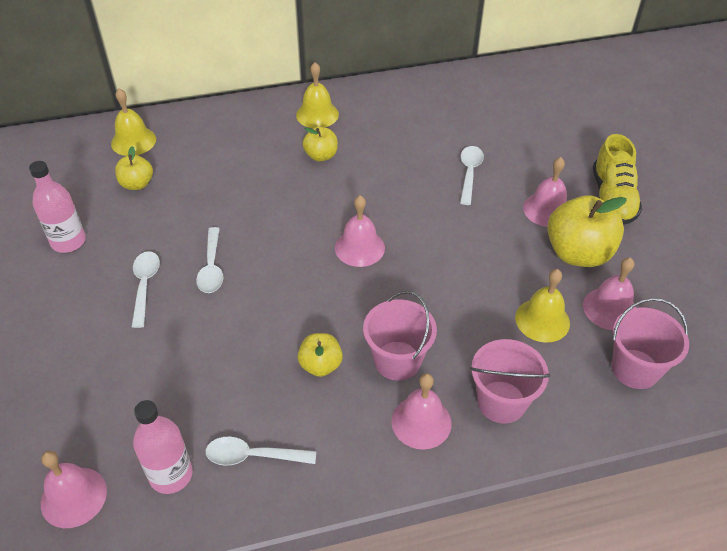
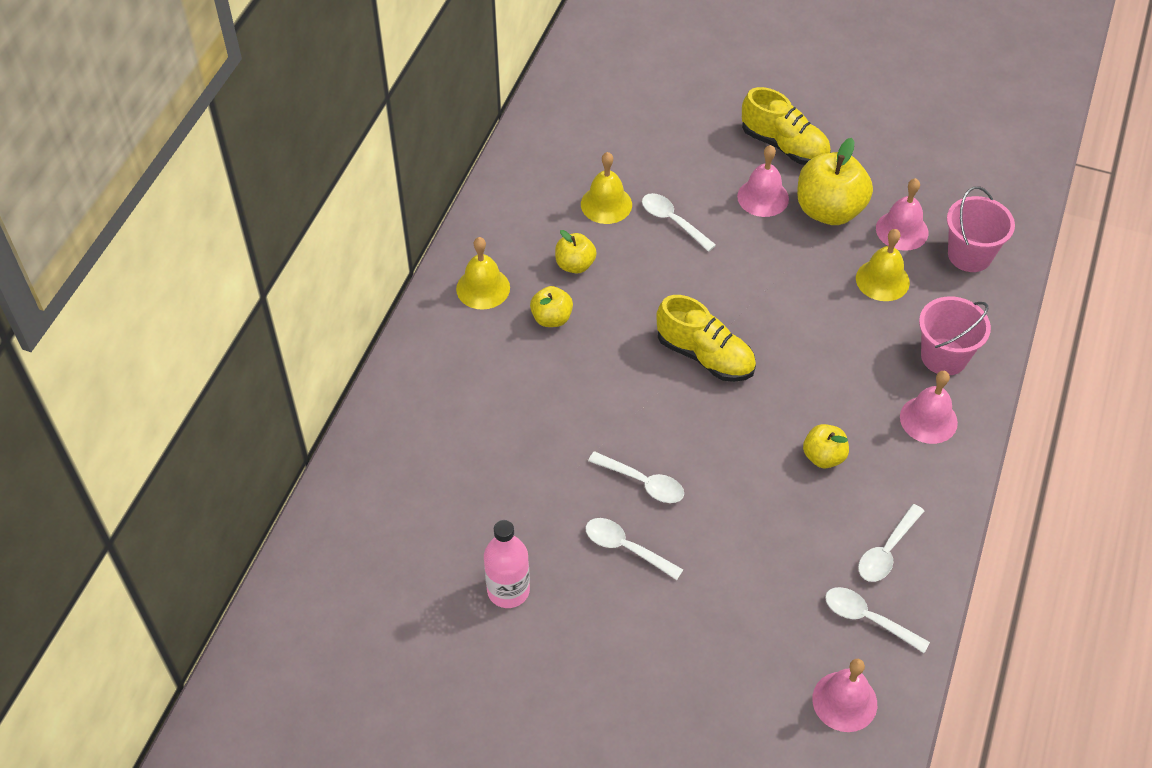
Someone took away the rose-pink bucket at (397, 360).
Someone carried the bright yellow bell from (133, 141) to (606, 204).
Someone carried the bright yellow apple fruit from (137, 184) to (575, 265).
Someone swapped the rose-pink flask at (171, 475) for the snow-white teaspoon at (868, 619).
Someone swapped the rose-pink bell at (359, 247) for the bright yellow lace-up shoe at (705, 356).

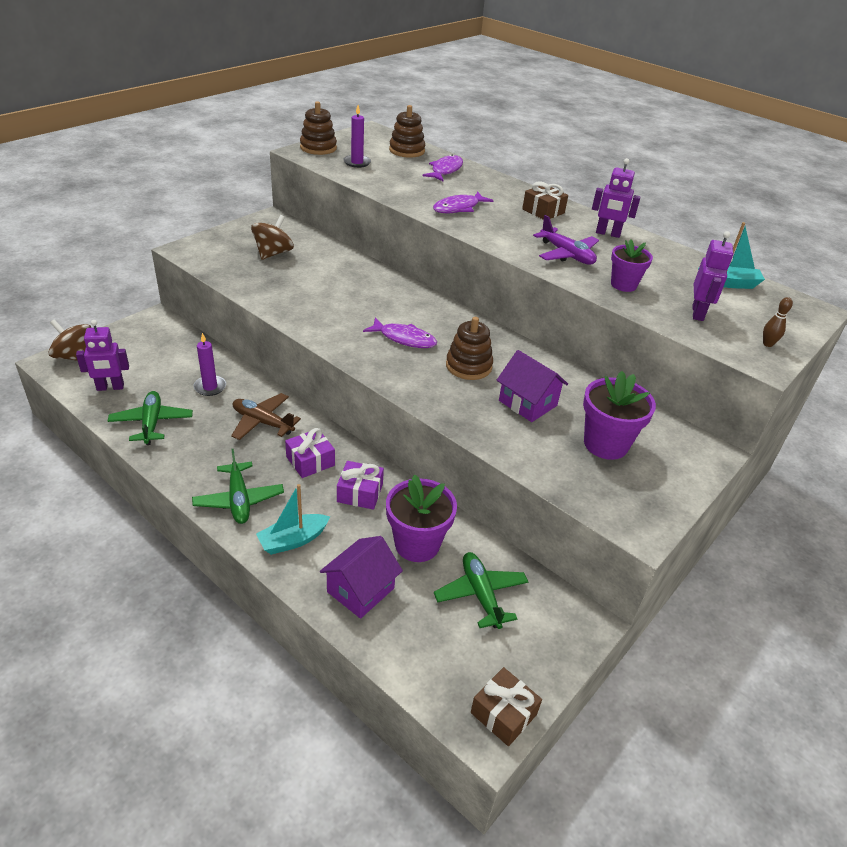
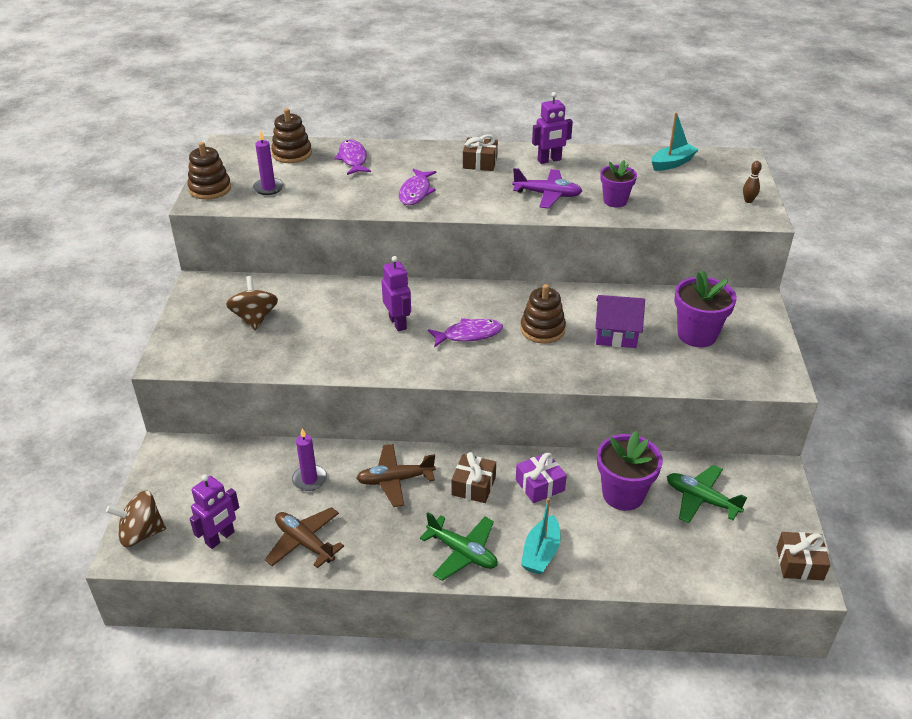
Someone took away the purple house at (360, 590).
Someone carried the purple robot figure from (698, 313) to (398, 323).
Someone repainted the green toy plane at (152, 423), which became the brown toy plane at (304, 542).
Someone repainted the purple present at (310, 461), which became the brown present at (473, 486).

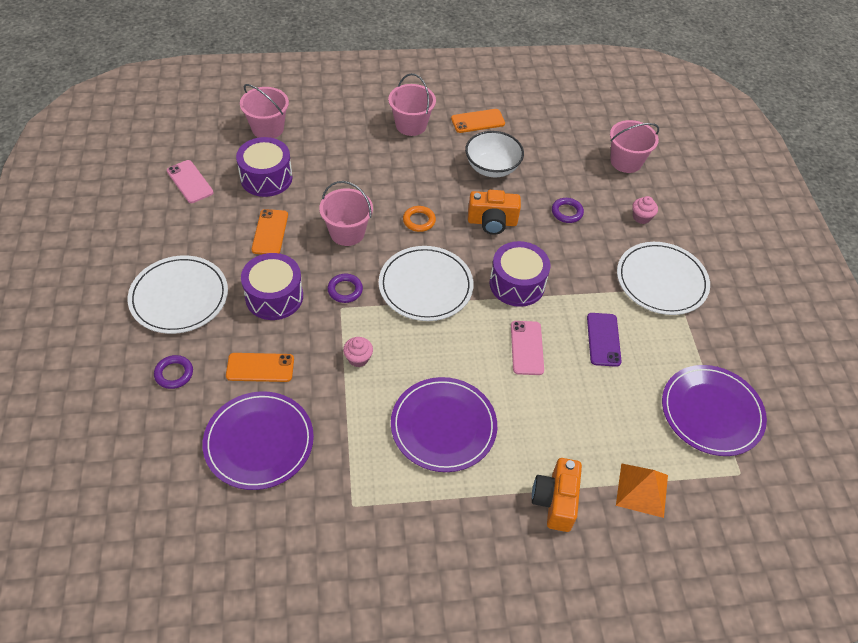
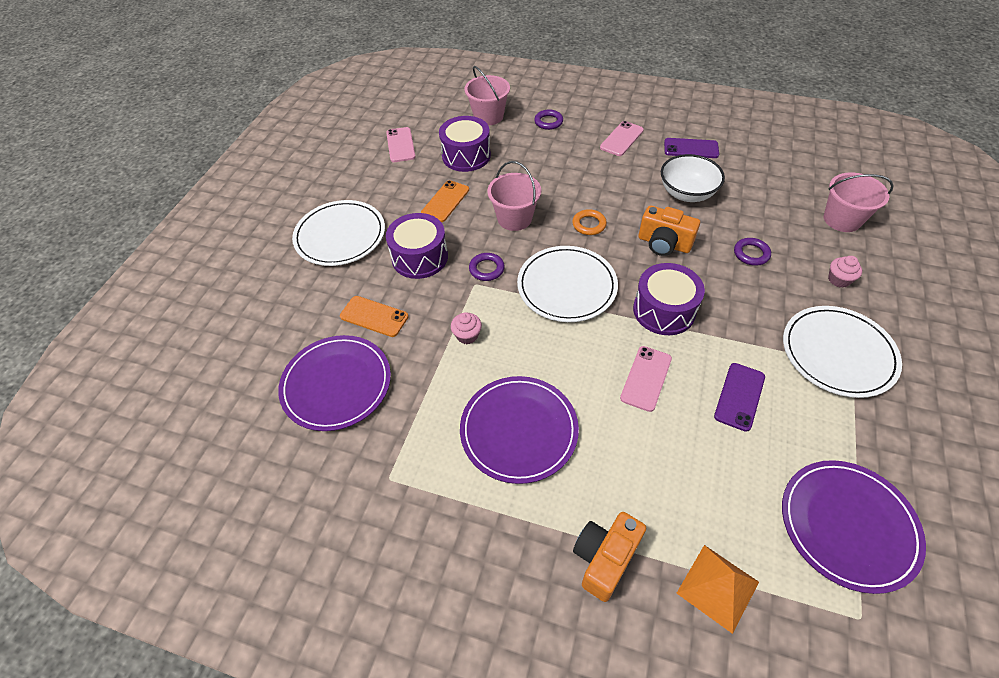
Someone carried the purple hoop from (174, 374) to (548, 122).
Someone swapped the rose-pink bucket at (411, 125) for the rose-pink phone at (621, 139).
Someone repainted the orange phone at (478, 121), which became the purple phone at (691, 148).

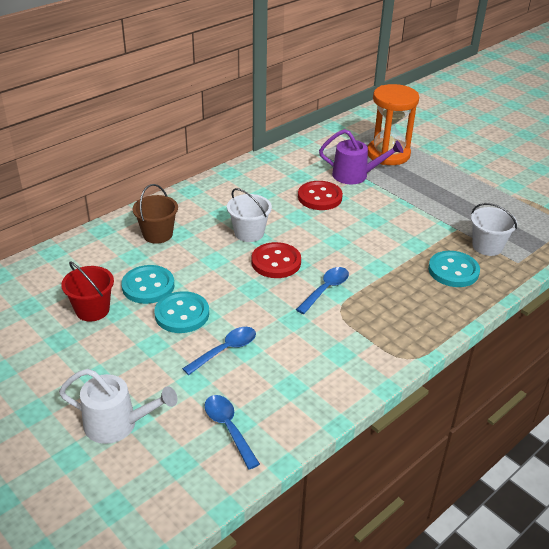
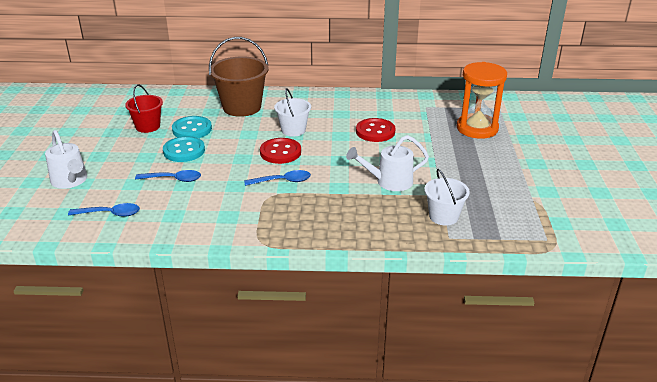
Someone took away the purple sprinkling can at (355, 175).
Someone took away the teal shirt button at (453, 271).
Someone put down the snow-white sprinkling can at (389, 182).
Someone rotated the royal blue teaspoon at (228, 428) by 75 degrees clockwise.
Someone scaled the brown bucket at (157, 234) by 1.67.

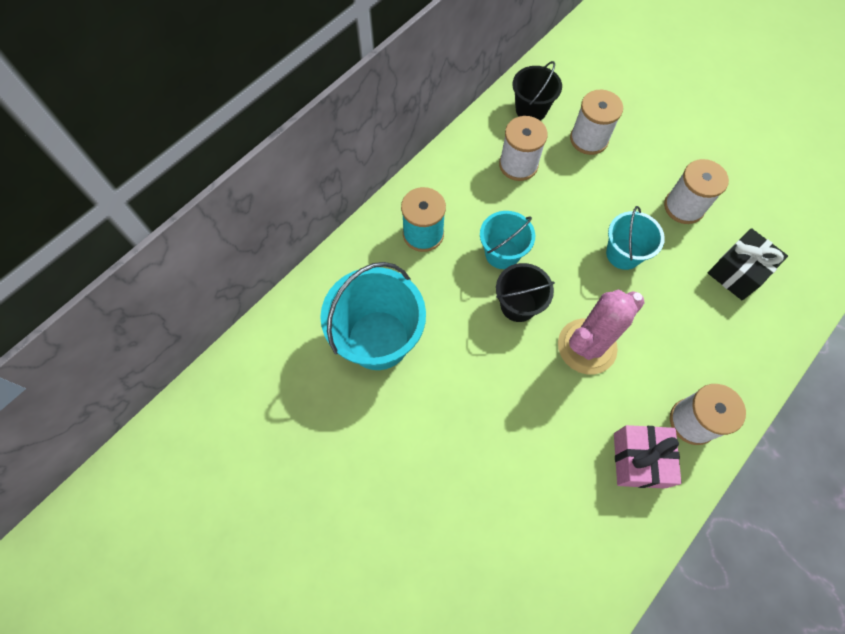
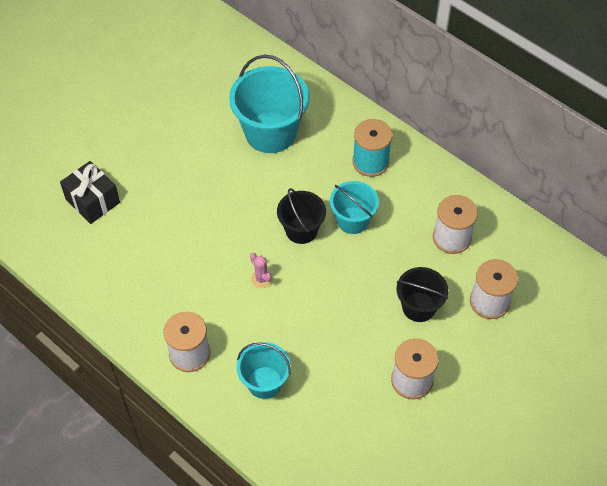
Someone took away the rose-pink present at (638, 460).
Someone carried the ebony bucket from (531, 109) to (418, 307).
Someone carried the teal bucket from (623, 254) to (264, 382).
Someone carried the ebony present from (737, 272) to (93, 201).
Someone scaled the rose-pink prickly plant at (587, 346) by 0.40.

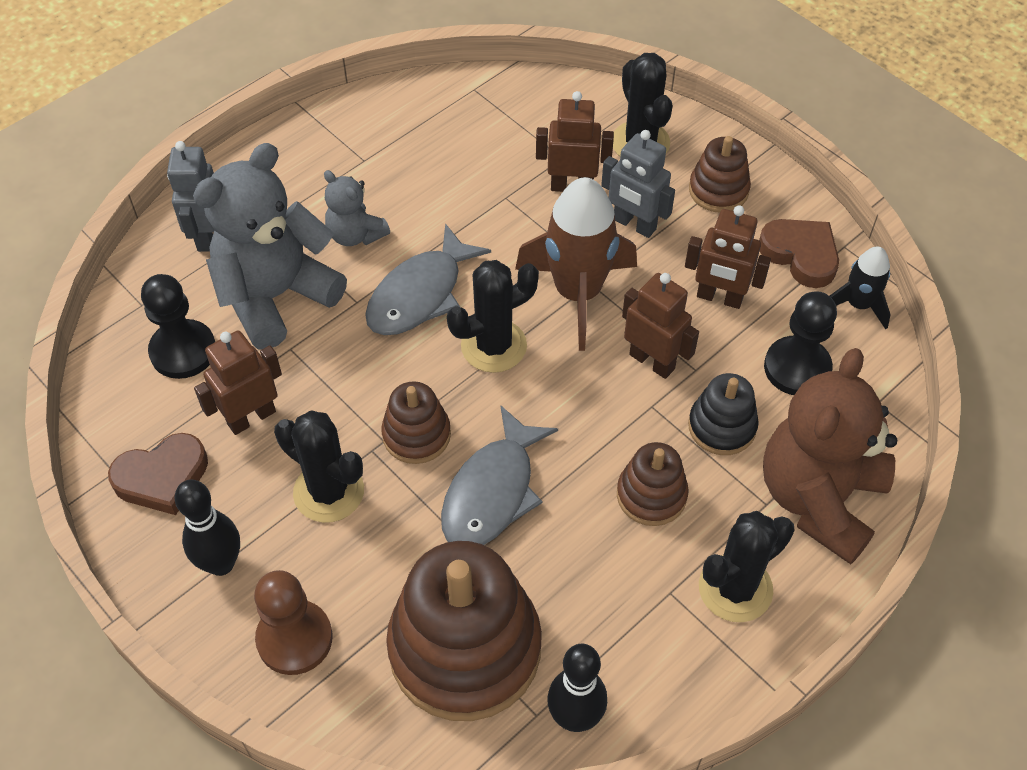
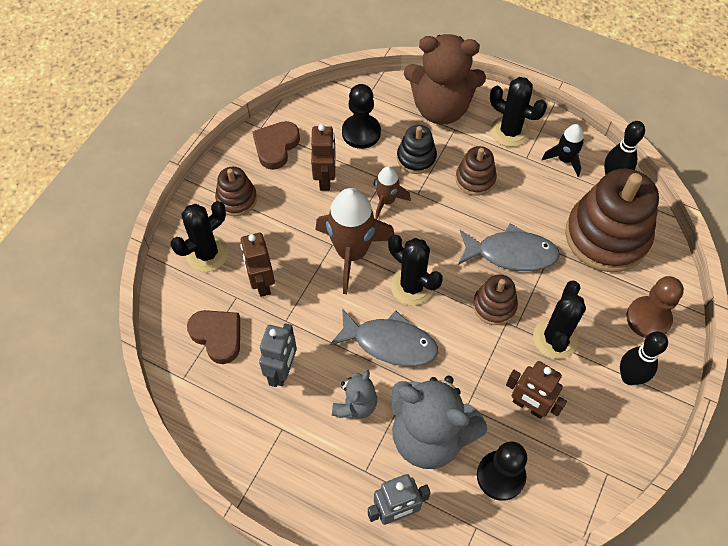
Someone carried the brown love heart from (162, 477) to (217, 336).
Someone carried the grey robot figure from (634, 225) to (282, 371).
Someone carried the ebony rocket from (858, 305) to (564, 160).
Someone swapped the brown robot figure at (652, 361) for the brown rocket at (387, 201).

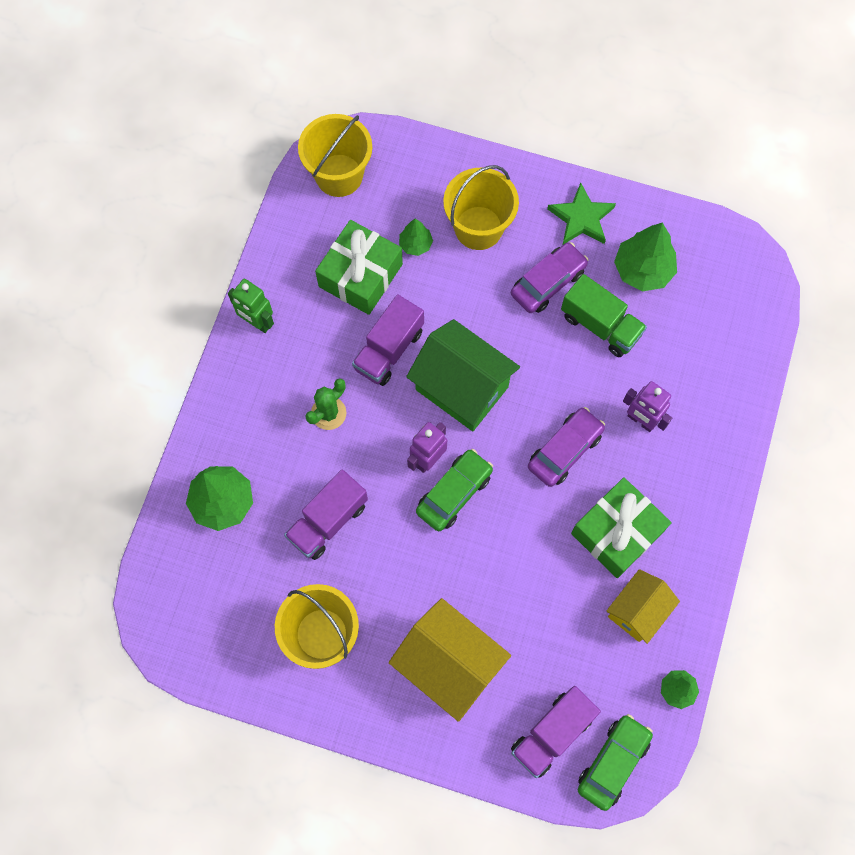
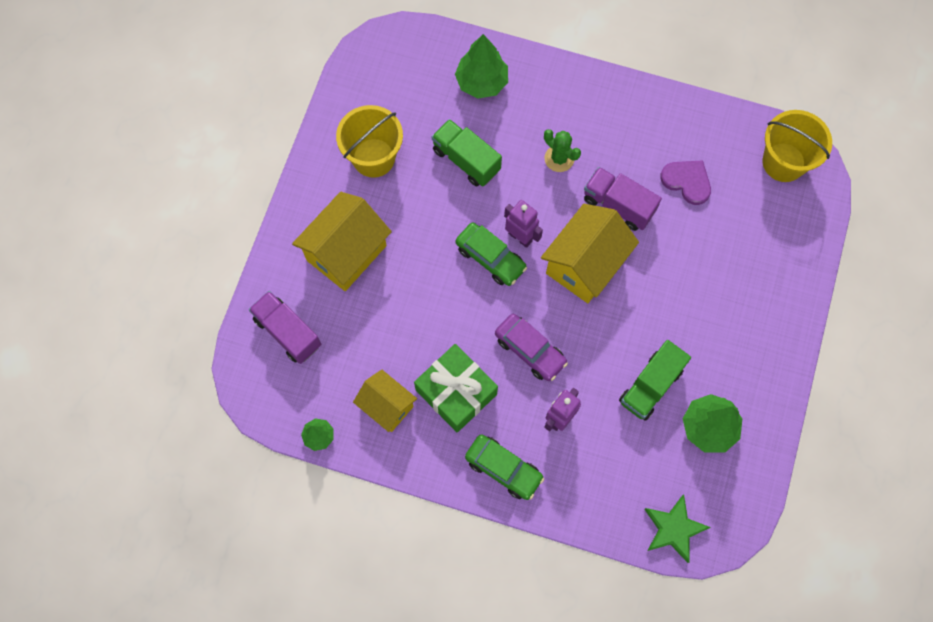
Someone took away the green robot figure at (257, 322).
Someone took away the green tree at (415, 244).
Someone took away the bright yellow bucket at (478, 228).
Someone took away the purple automobile at (548, 282).
Someone carried the green star from (581, 218) to (673, 529).
Someone carried the green automobile from (613, 762) to (503, 469).
Someone swapped the green present at (360, 275) for the purple love heart at (687, 181).
Someone repainted the purple lorry at (328, 521), which became the green lorry at (466, 160).
Someone repainted the green house at (461, 388), which became the bright yellow house at (585, 265).

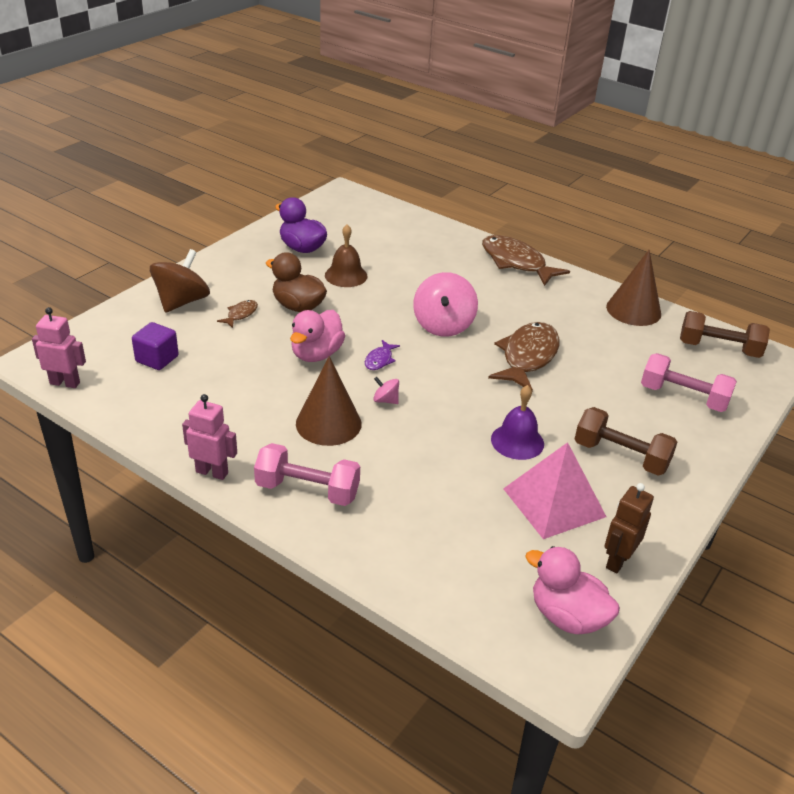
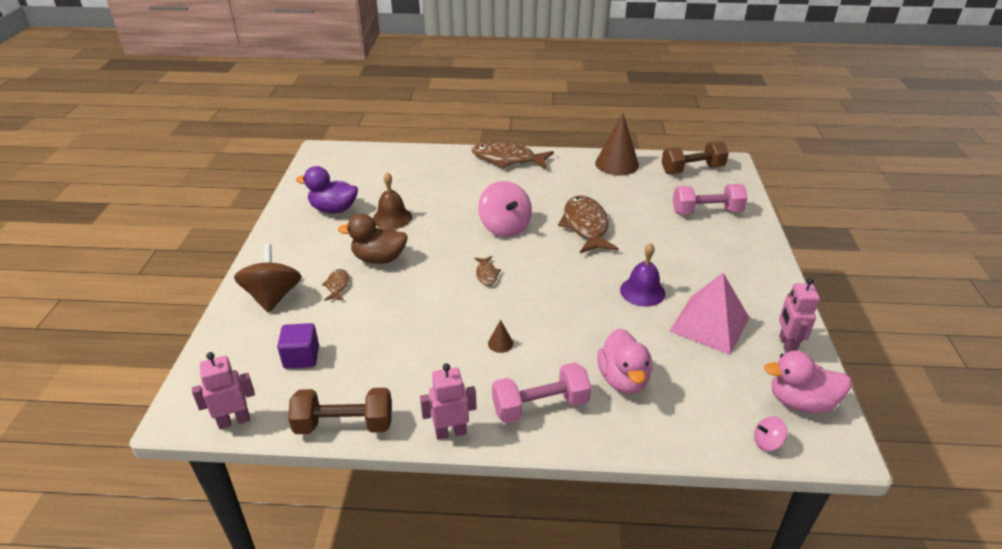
Someone carried the rose-pink toy duck from (316, 354) to (623, 379).
Someone carried the rose-pink toy top from (385, 400) to (767, 442).
Someone carried the brown hand weight from (620, 456) to (344, 425).
Someone repainted the purple fish at (380, 360), which became the brown fish at (486, 274).
Someone repainted the brown robot figure at (617, 560), which became the rose-pink robot figure at (786, 345).
Someone scaled the brown cone shape at (328, 423) by 0.42.

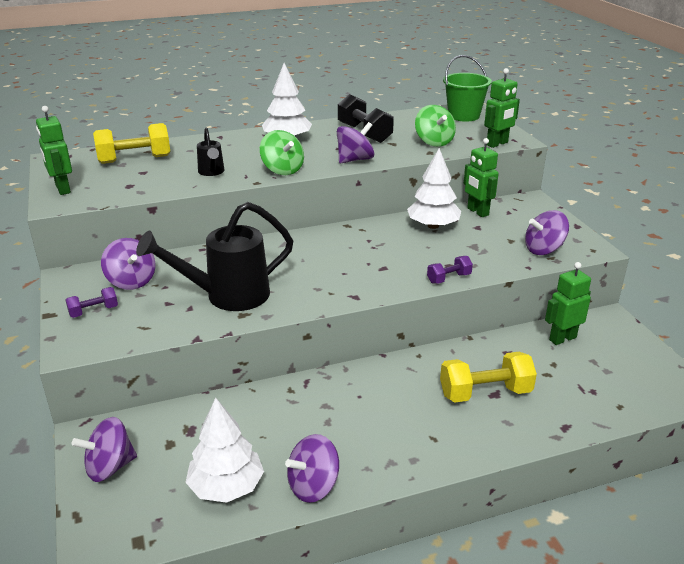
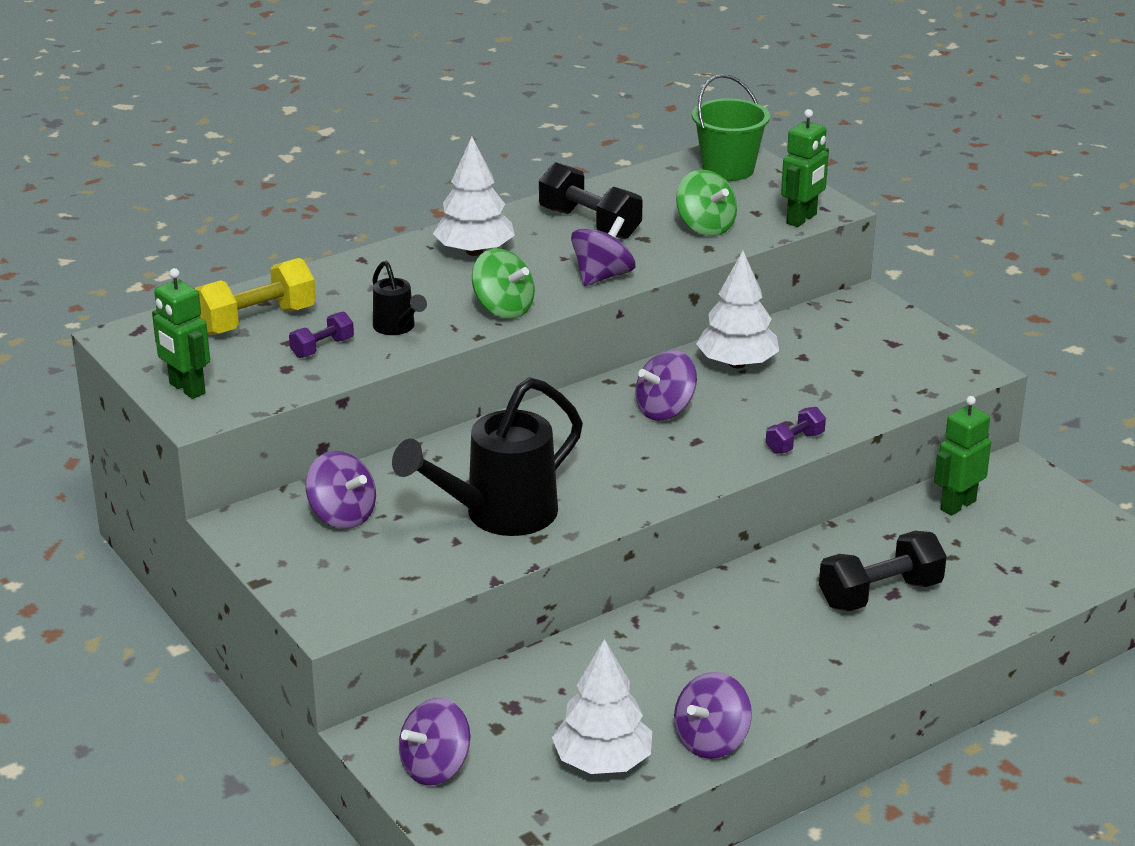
Someone took away the green robot figure at (477, 212).
Someone carried the purple hand weight from (93, 311) to (322, 348).
Someone carried the purple toy top from (544, 249) to (665, 410).
Someone repainted the bright yellow hand weight at (485, 393), which became the ebony hand weight at (880, 594).

